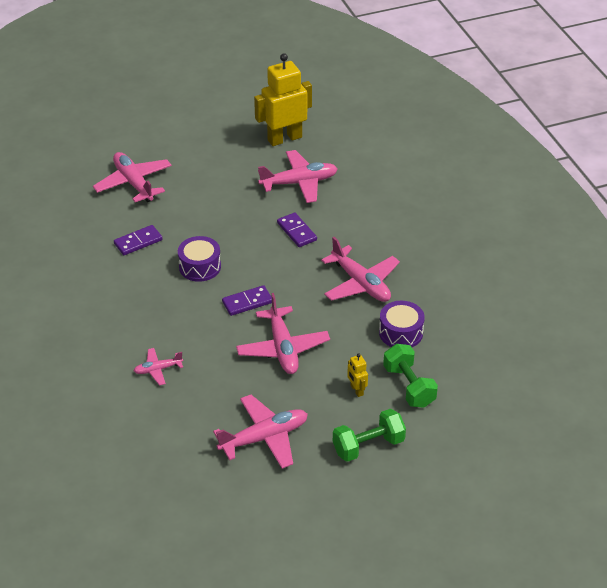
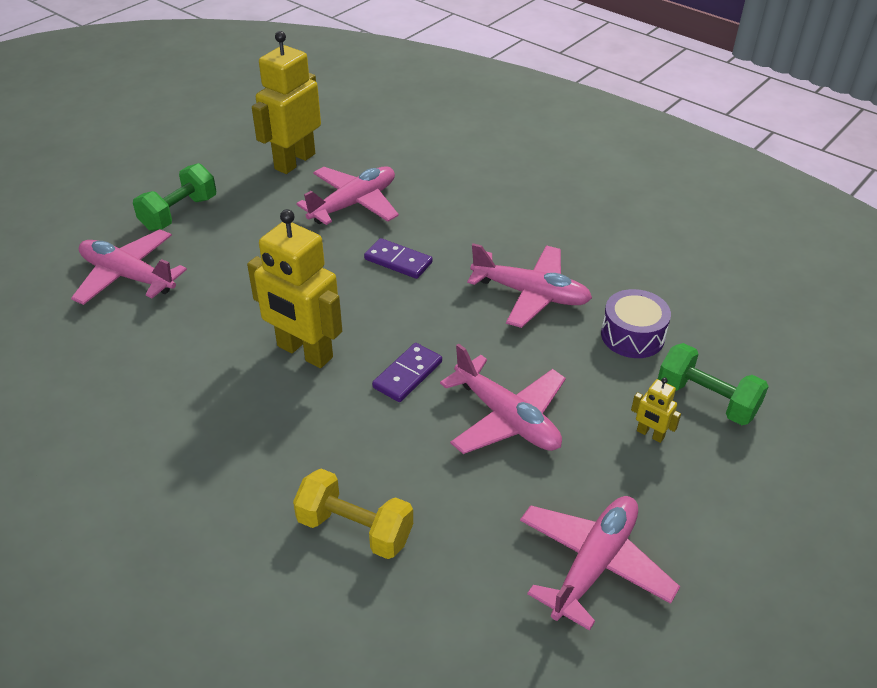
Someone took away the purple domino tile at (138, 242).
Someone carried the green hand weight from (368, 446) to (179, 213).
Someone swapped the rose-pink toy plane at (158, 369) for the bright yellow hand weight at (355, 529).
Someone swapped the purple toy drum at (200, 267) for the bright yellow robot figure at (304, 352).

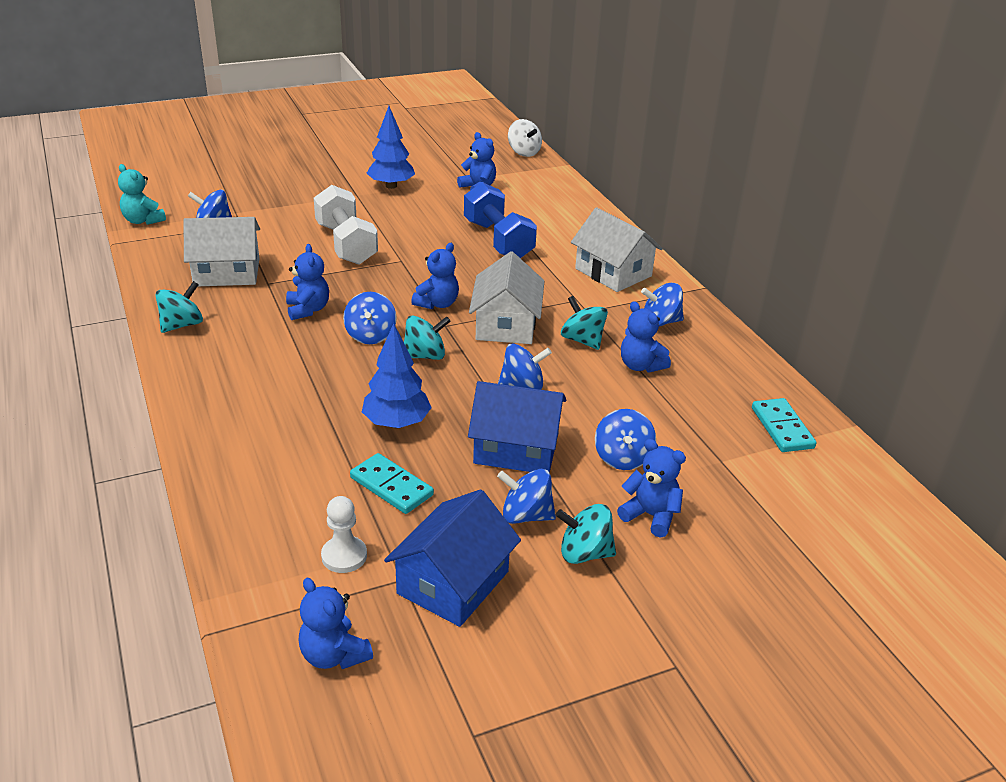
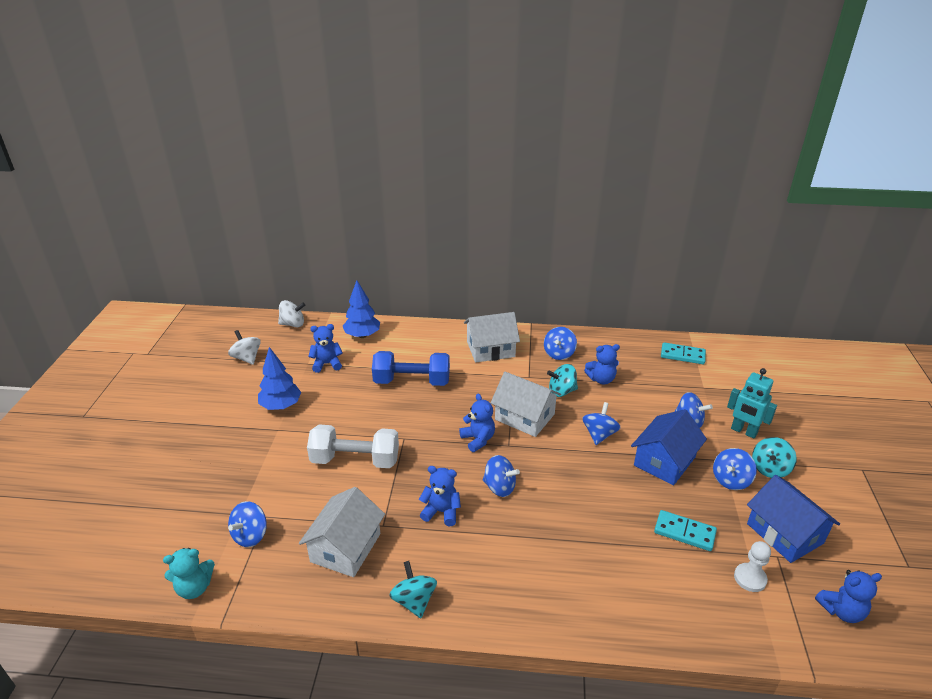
Someone took away the teal toy top at (425, 355).
Someone put down the snow-white toy top at (247, 358).
Someone carried the royal blue tree from (397, 423) to (362, 335).
Someone swapped the royal blue teddy at (650, 515) for the teal robot figure at (743, 431).
Someone rotated the teal domino tile at (391, 486) by 45 degrees clockwise.

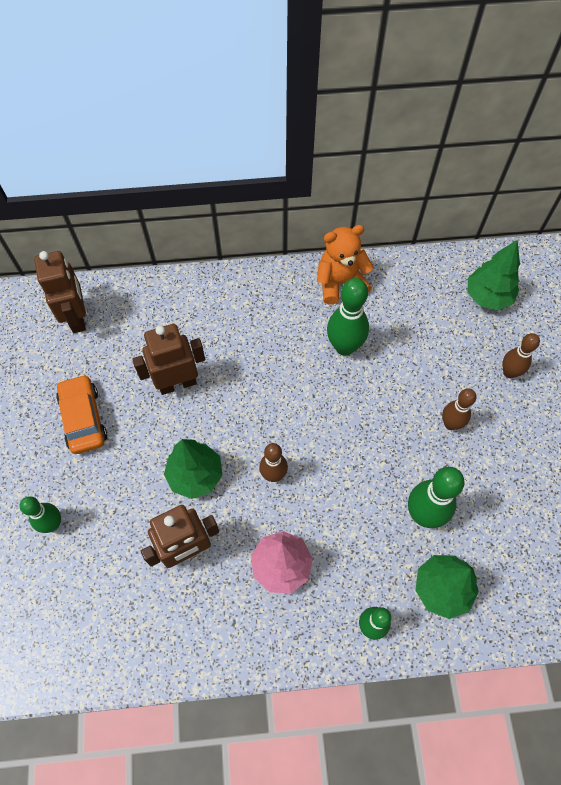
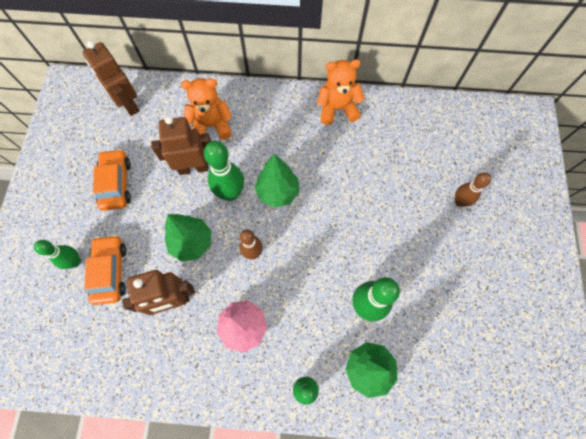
Someone took away the brown skittle at (450, 424).
Someone put down the orange automobile at (110, 271).
Someone put down the orange teddy at (211, 125).
Someone carried the green skittle from (344, 346) to (230, 193).
Someone carried the green tree from (488, 296) to (277, 192).
Someone rotated the brown robot figure at (77, 317) by 150 degrees clockwise.

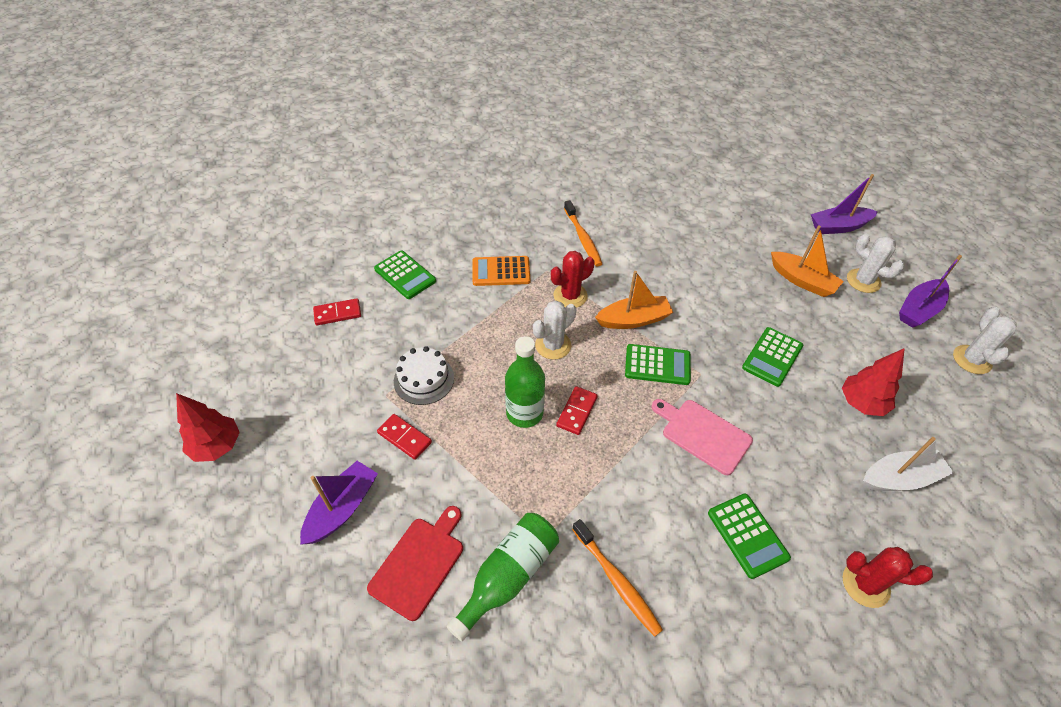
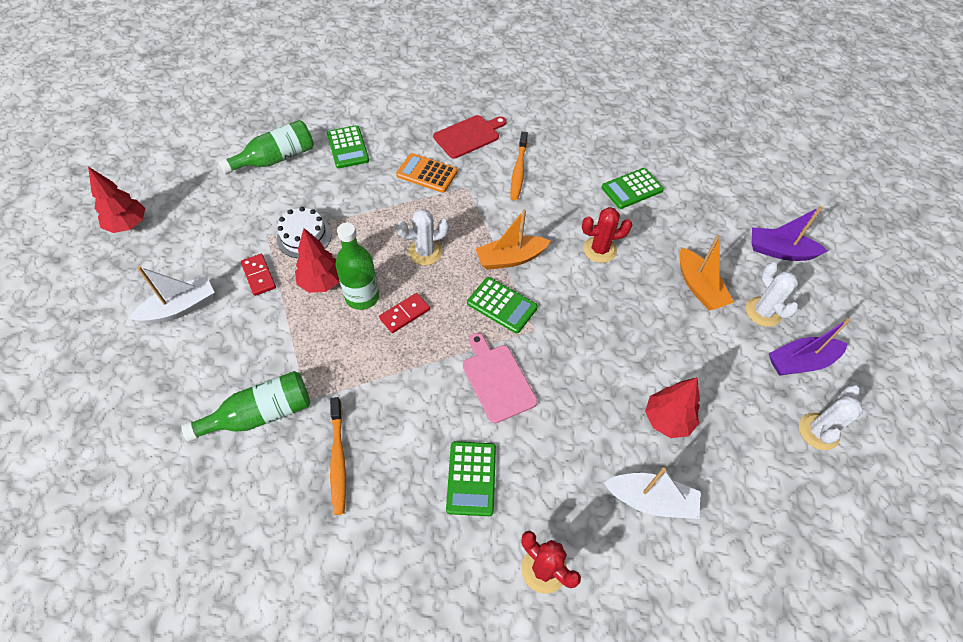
Someone put down the red tree at (321, 282).
Someone carried the red bread board from (419, 564) to (469, 136).
Someone carried the red prickly plant from (570, 296) to (599, 250).
Someone carried the green calculator from (772, 357) to (632, 189).
Someone swapped the red domino tile at (337, 313) for the green flask at (276, 159).
Someone repainted the purple boat at (342, 508), which became the snow-white boat at (180, 308).
Someone rotated the orange boat at (633, 320) by 150 degrees clockwise.

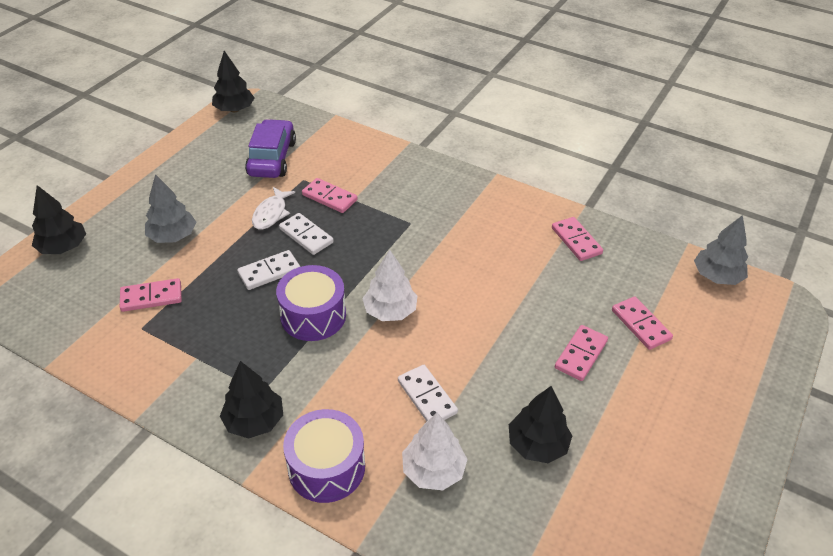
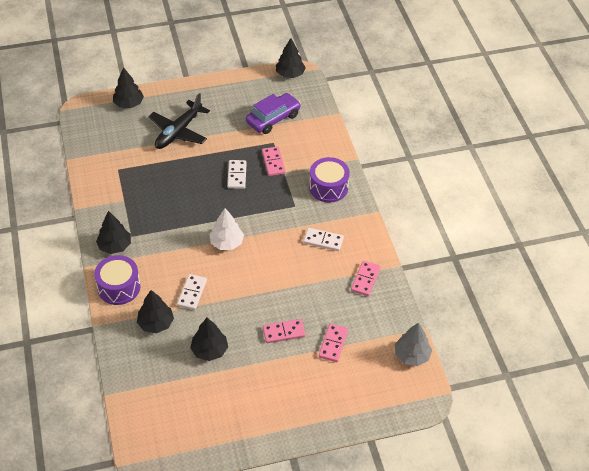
Someone took away the rose-pink domino tile at (151, 297).
Someone took away the snow-white fish at (271, 213).
Someone carried the snow-white domino tile from (269, 272) to (323, 240).
Someone carried the purple toy drum from (313, 315) to (328, 187).
Someone swapped the grey tree at (173, 236) for the ebony toy plane at (178, 131).
Someone repainted the snow-white tree at (433, 470), which became the ebony tree at (156, 323).

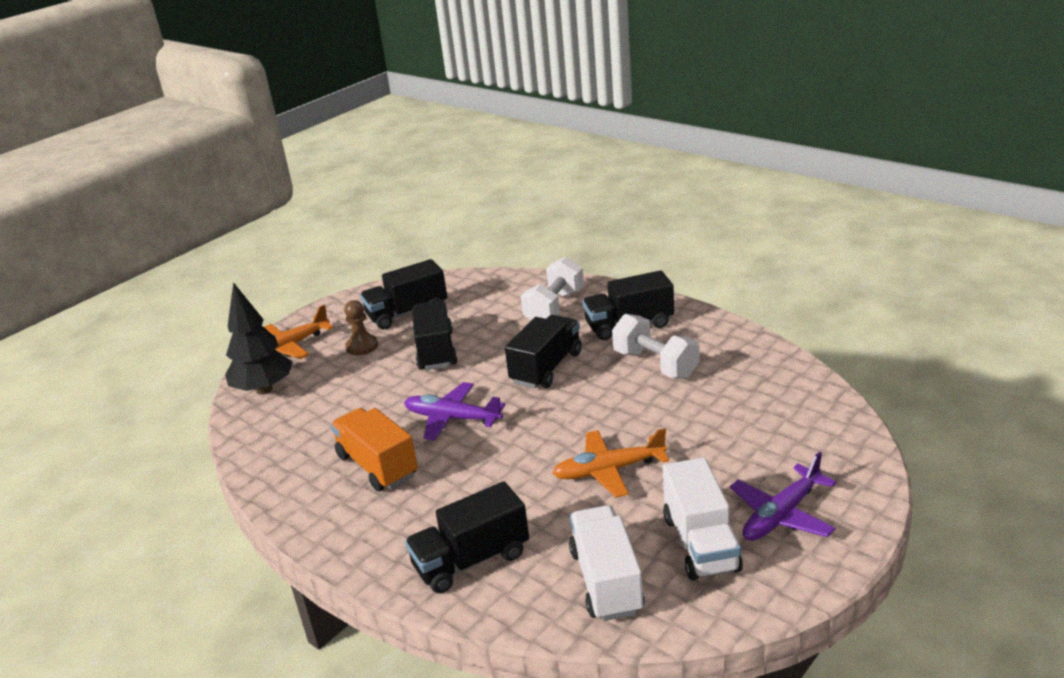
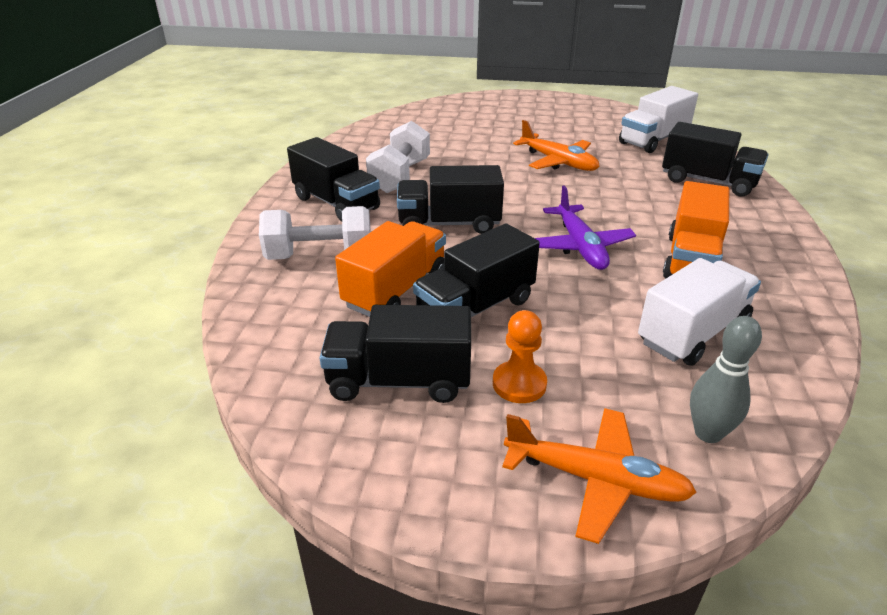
Someone took away the purple toy plane at (782, 514).
Someone put down the orange lorry at (396, 290).
Someone carried the snow-white lorry from (700, 543) to (693, 333).
Someone swapped the ebony tree at (264, 389) for the grey skittle at (708, 433).
Someone repainted the brown pawn at (362, 346), which became the orange pawn at (519, 384).
Someone rotated the ebony lorry at (407, 313) by 150 degrees clockwise.

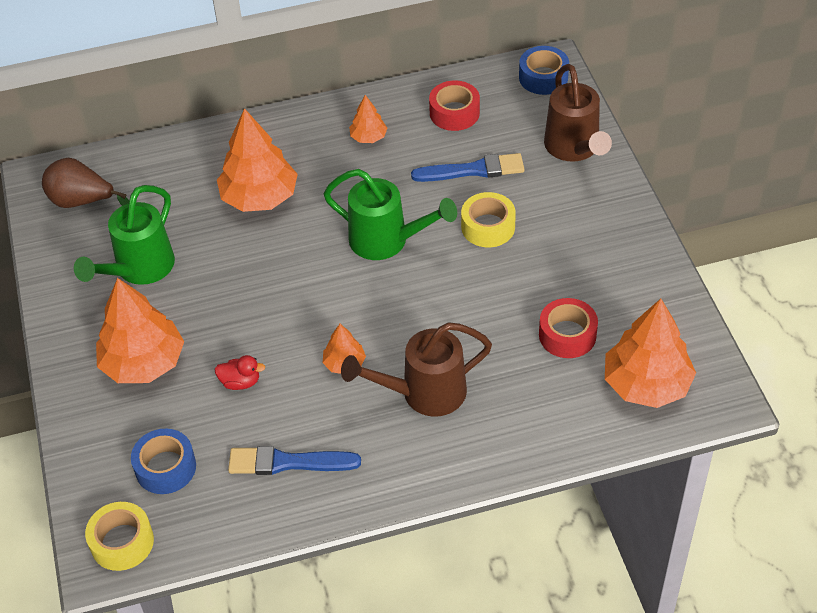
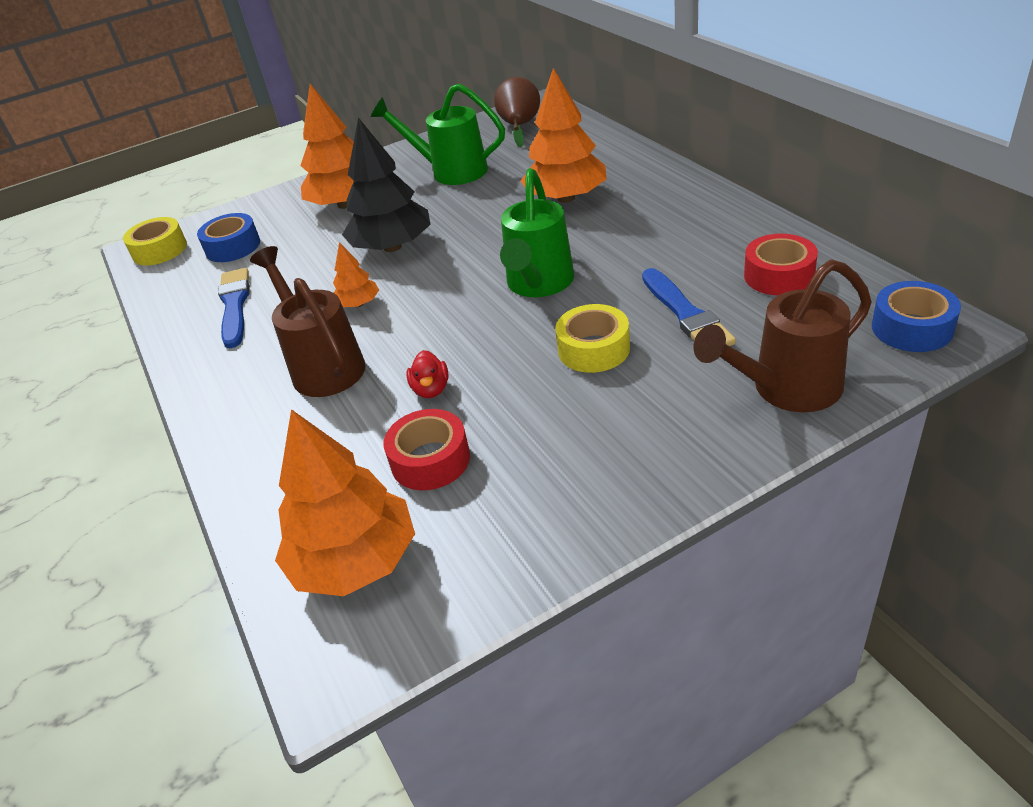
Someone took away the orange tree at (368, 137).
Someone put down the ebony tree at (392, 247).
Someone carried the red toy duck from (240, 382) to (431, 389).

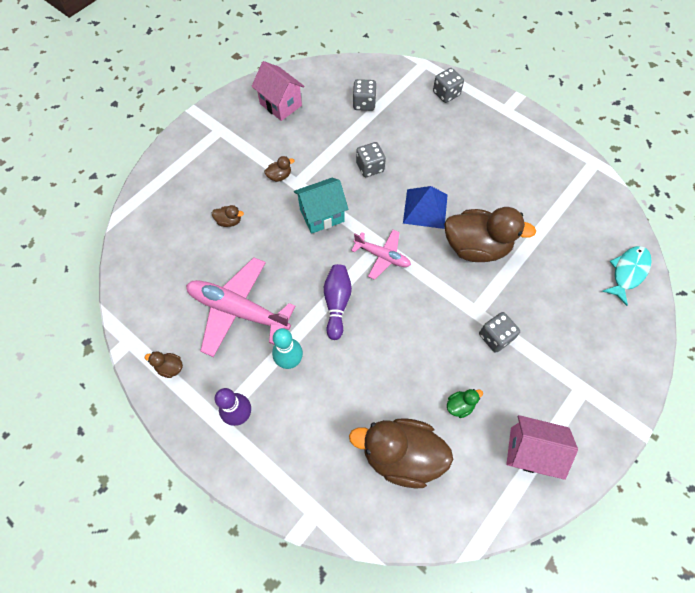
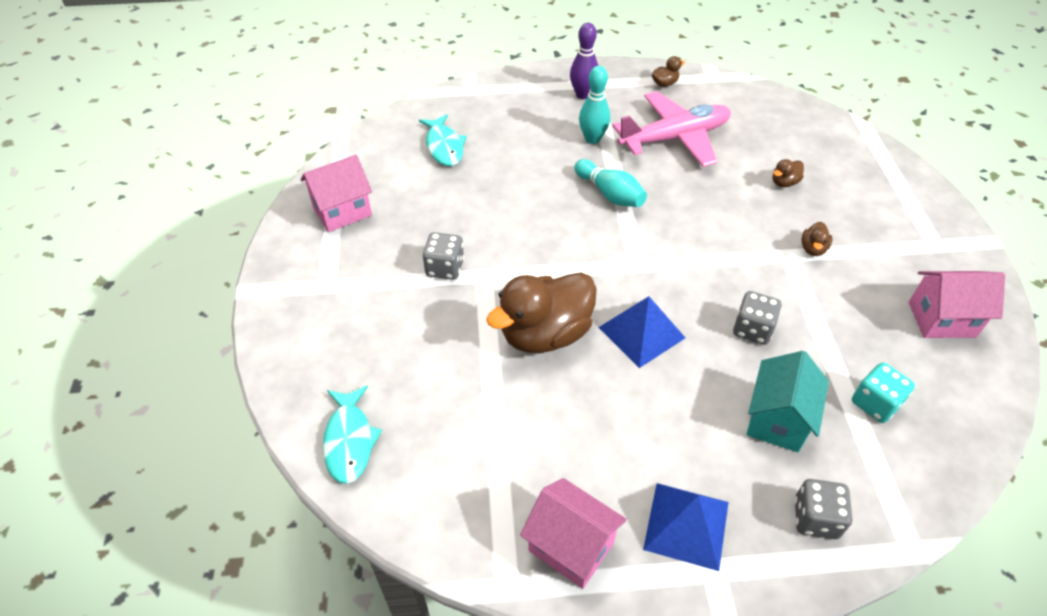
Someone took away the rose-pink toy plane at (382, 256).
Someone took away the green toy duck at (460, 405).
Someone put down the rose-pink house at (571, 546).
Someone put down the royal blue solid pyramid at (686, 525).
Someone carried the teal house from (322, 215) to (777, 420).
Someone swapped the brown toy duck at (401, 455) for the teal fish at (444, 147).
Someone repainted the purple skittle at (337, 303), which became the teal skittle at (610, 194).
Someone repainted the grey game die at (364, 103), which became the teal game die at (875, 403).

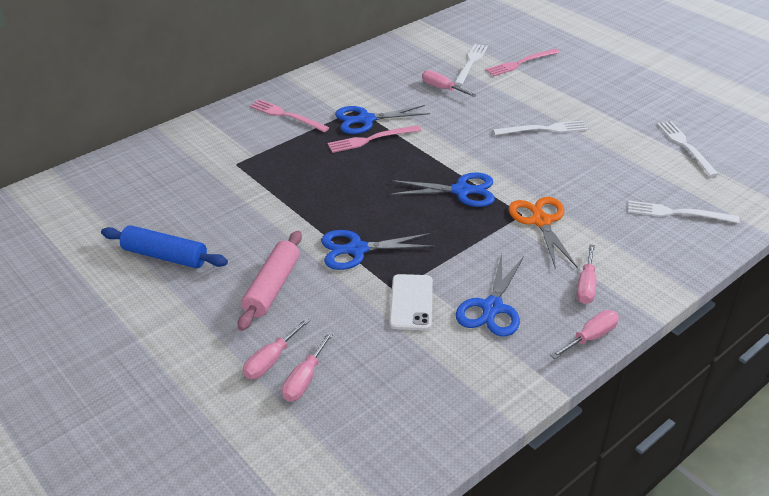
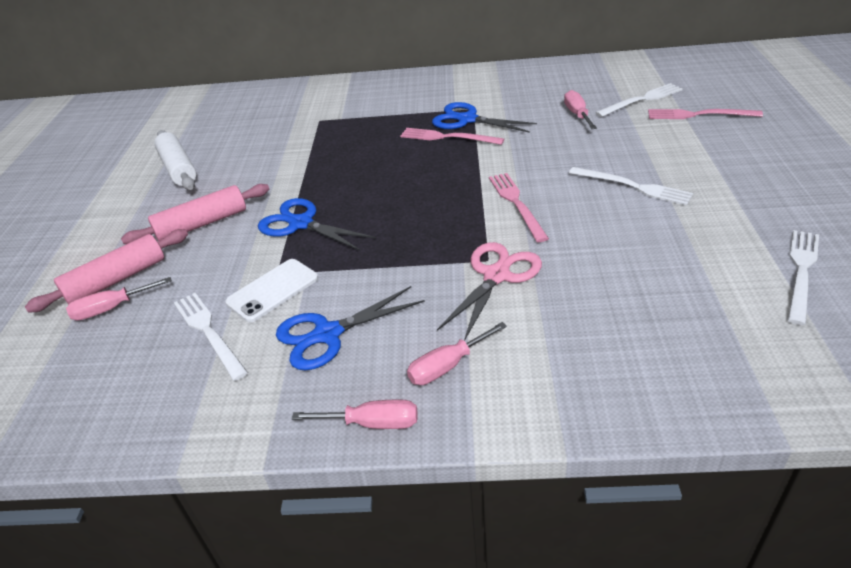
Someone took away the royal blue pair of scissors at (461, 191).
Someone carried the rose-pink table fork from (286, 115) to (516, 204).
Someone carried the snow-white table fork from (677, 213) to (208, 332).
Someone swapped the rose-pink hand screwdriver at (271, 360) for the rose-pink rolling pin at (116, 280).
Someone repainted the royal blue rolling pin at (165, 256), which became the snow-white rolling pin at (178, 168).
Someone repainted the orange pair of scissors at (541, 221), which became the rose-pink pair of scissors at (497, 275).

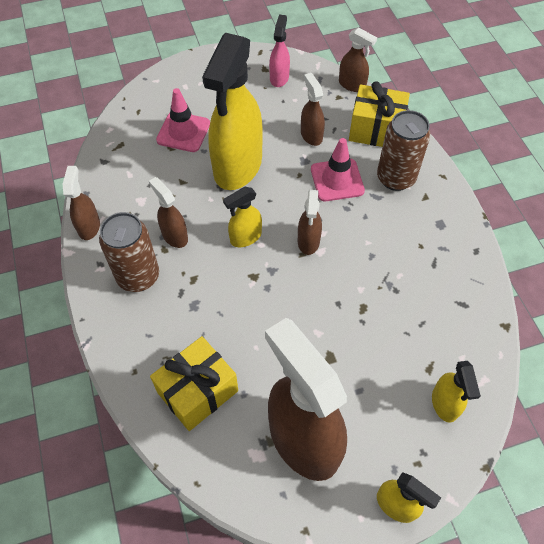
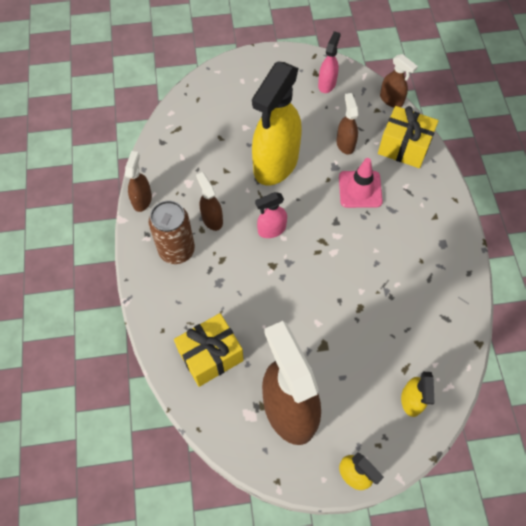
Someone took away the rose-pink safety cone at (183, 132).
Someone took away the brown spray cleaner at (308, 241).
Someone took away the brown tin at (395, 178).
Someone repainted the bright yellow spray cleaner at (245, 237), which became the rose-pink spray cleaner at (271, 230).

